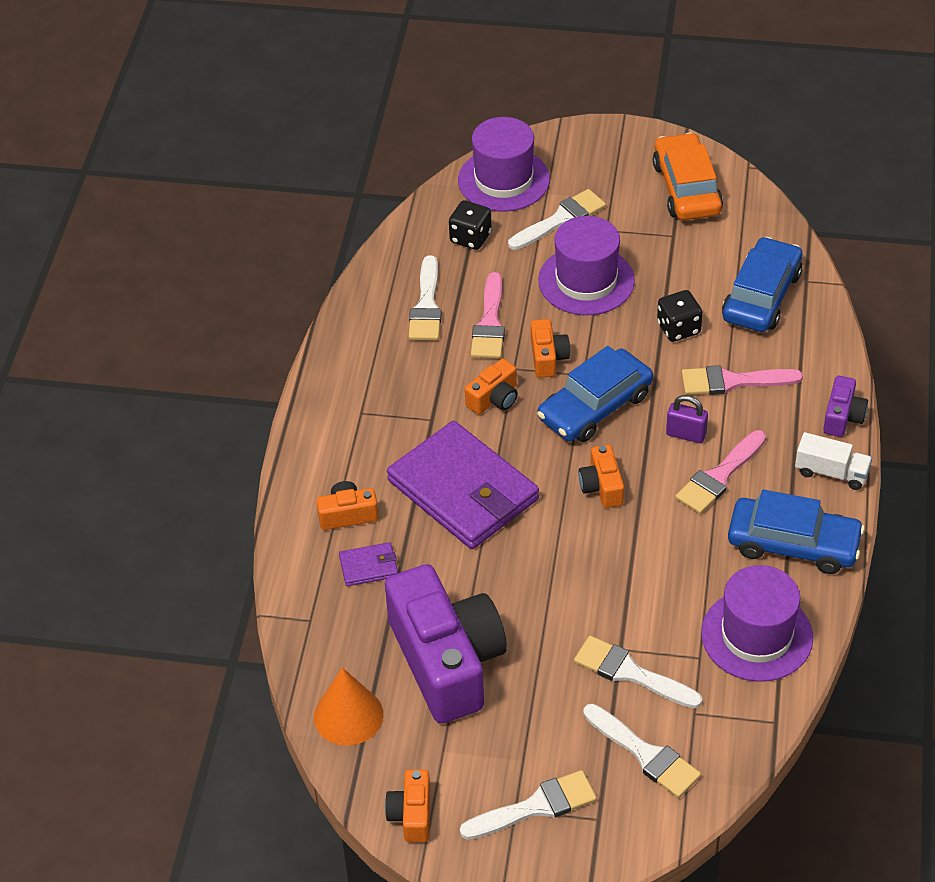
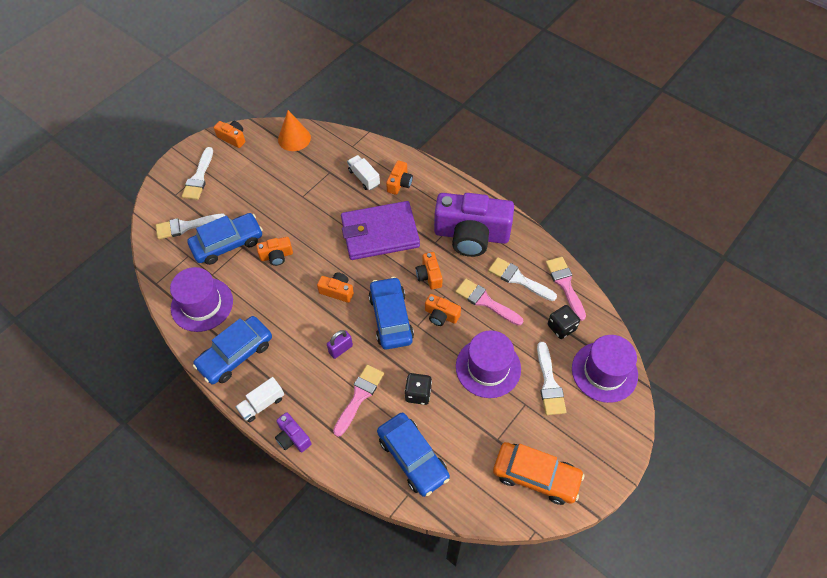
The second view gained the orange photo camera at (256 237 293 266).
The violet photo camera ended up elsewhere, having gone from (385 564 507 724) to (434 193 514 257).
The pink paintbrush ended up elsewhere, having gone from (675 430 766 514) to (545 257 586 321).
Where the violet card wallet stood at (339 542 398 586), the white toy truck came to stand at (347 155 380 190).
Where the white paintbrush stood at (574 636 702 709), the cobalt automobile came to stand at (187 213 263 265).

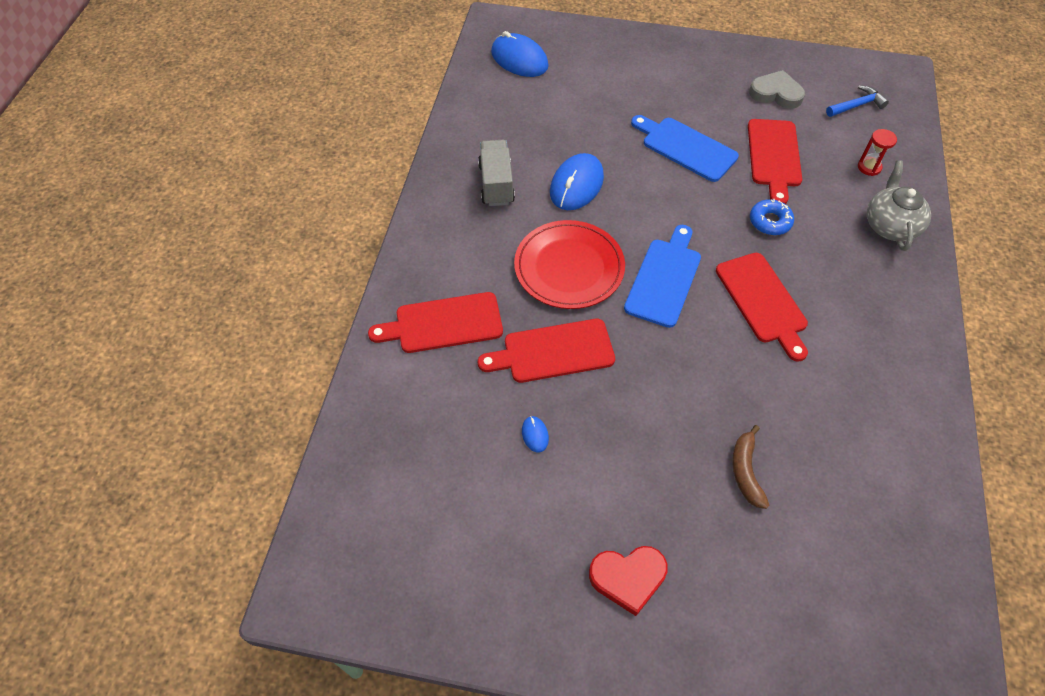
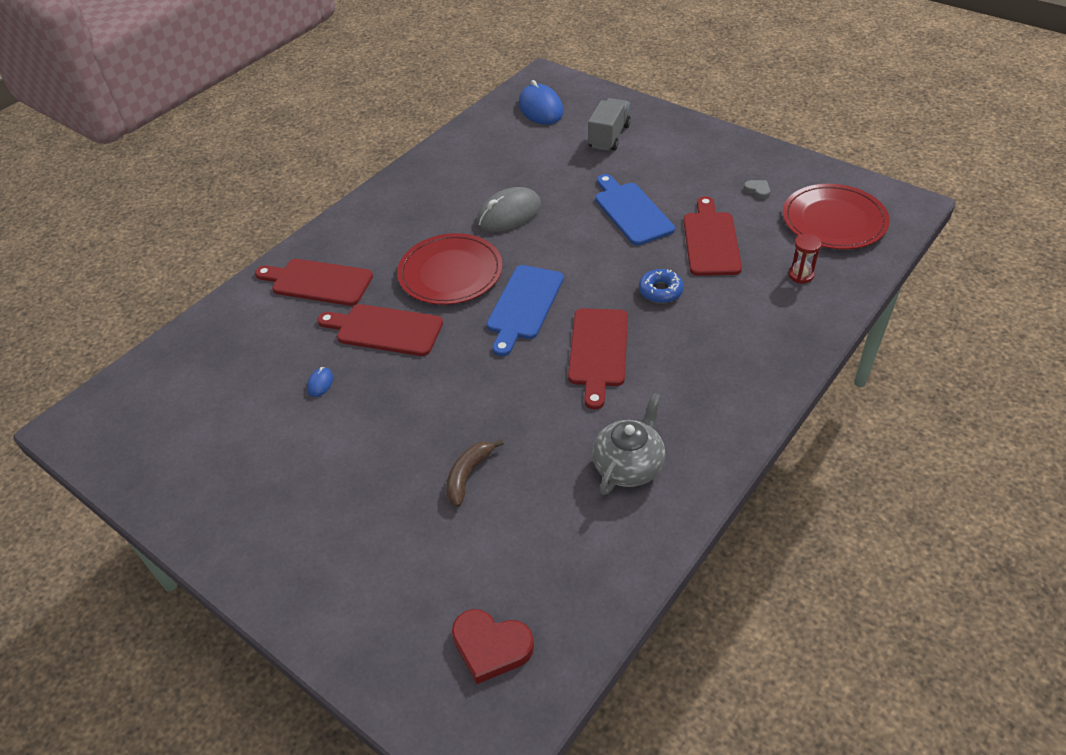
The gray toy truck ended up elsewhere, having gone from (478 140 515 206) to (588 98 631 151).
The red heart shape ended up elsewhere, having gone from (589 546 668 616) to (452 609 534 684).
The gray tea pot ended up elsewhere, having gone from (867 160 931 251) to (592 393 666 495).
Where the cobalt carpenter's hammer stood at (826 85 889 117), the red plate came to stand at (783 184 890 249).
What was the cobalt mouse at (550 153 604 210) turned into the gray mouse at (477 187 541 232).
The cobalt cutting board at (624 225 701 328) ended up facing another way, 150 degrees clockwise from before.
The red cutting board at (748 119 802 204) ended up facing another way, 150 degrees clockwise from before.
The size of the gray heart shape at (749 70 805 109) changed by a factor of 0.51.

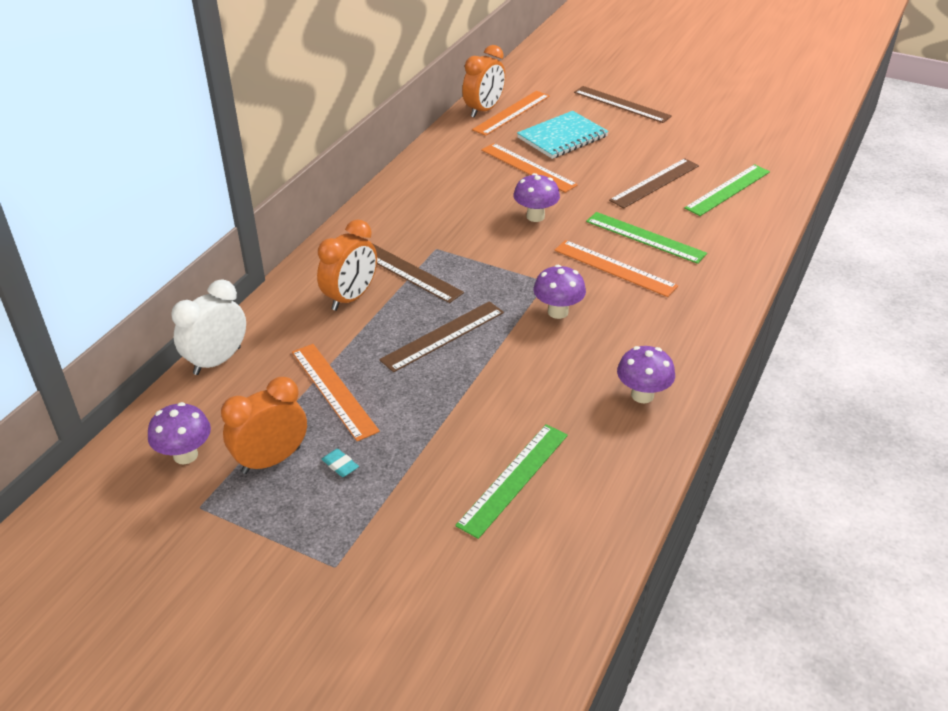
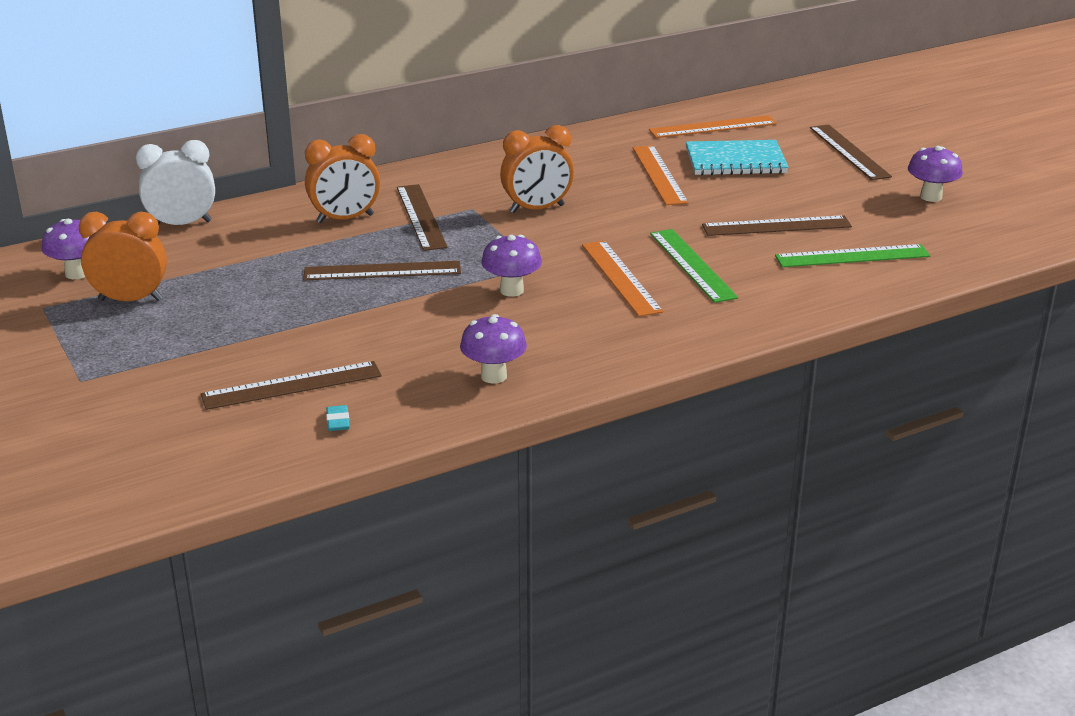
The second view lost the orange measuring stick at (292 344 380 441).
The teal pencil eraser ended up elsewhere, having gone from (322 449 359 477) to (326 405 350 431).
The orange alarm clock ended up elsewhere, having gone from (462 45 505 118) to (500 125 574 213).
The violet fungus ended up elsewhere, having gone from (514 173 560 222) to (908 146 963 202).
What was the emerald measuring stick at (455 424 568 539) turned into the dark brown measuring stick at (201 361 382 410).

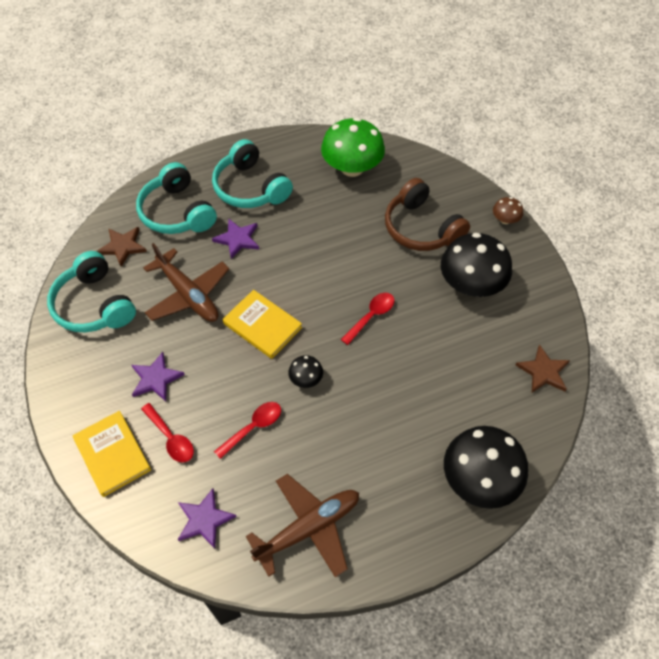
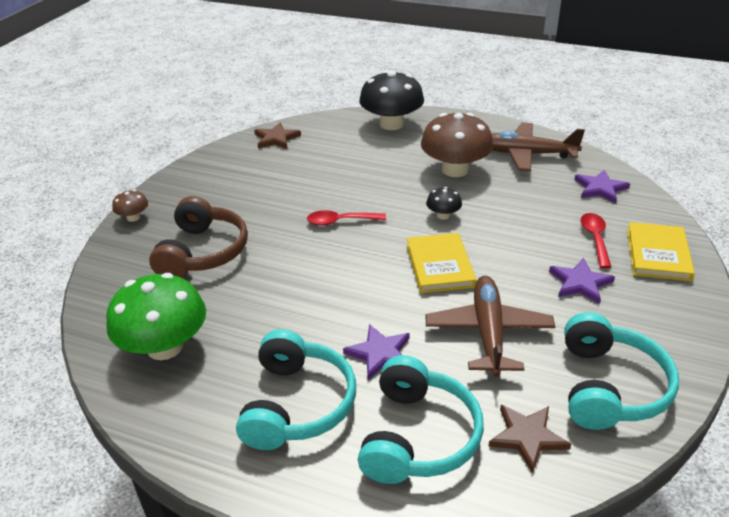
The second view lost the red spoon at (214 402 281 459).
The second view lost the black fungus at (441 233 512 297).
The second view gained the dark brown fungus at (421 113 493 177).

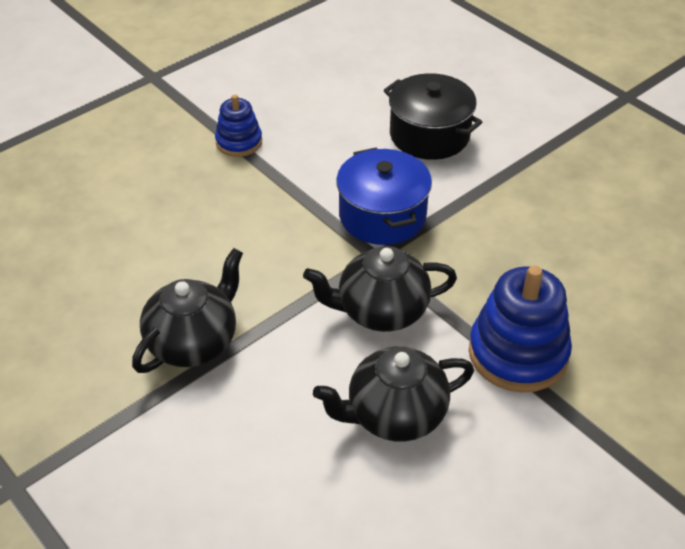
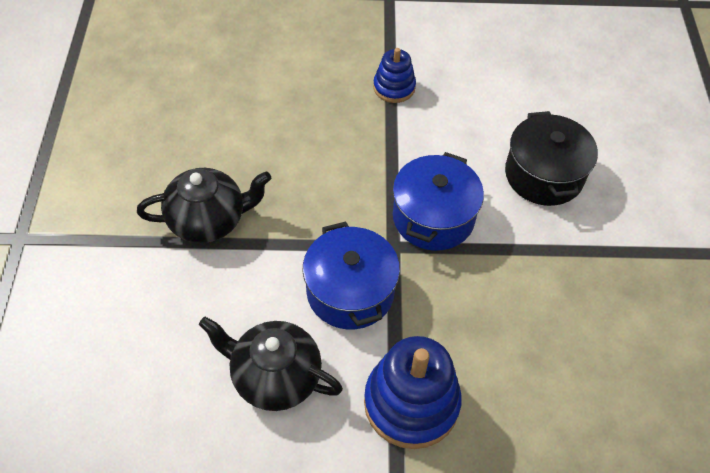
Where the black tea pot stood at (303 246 457 332), the cobalt cooking pot came to stand at (303 221 400 329).

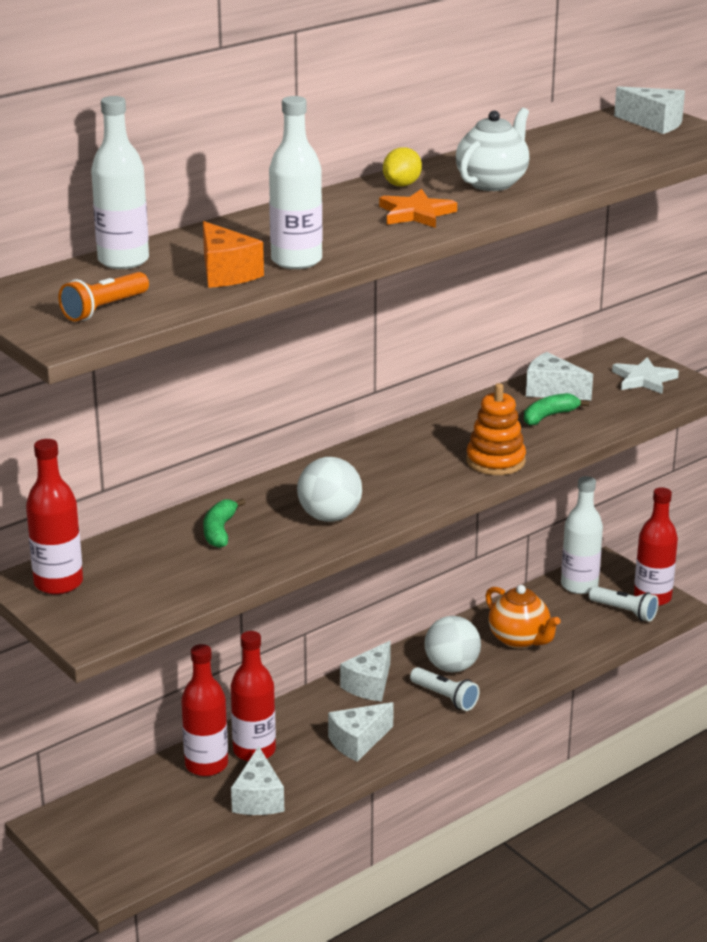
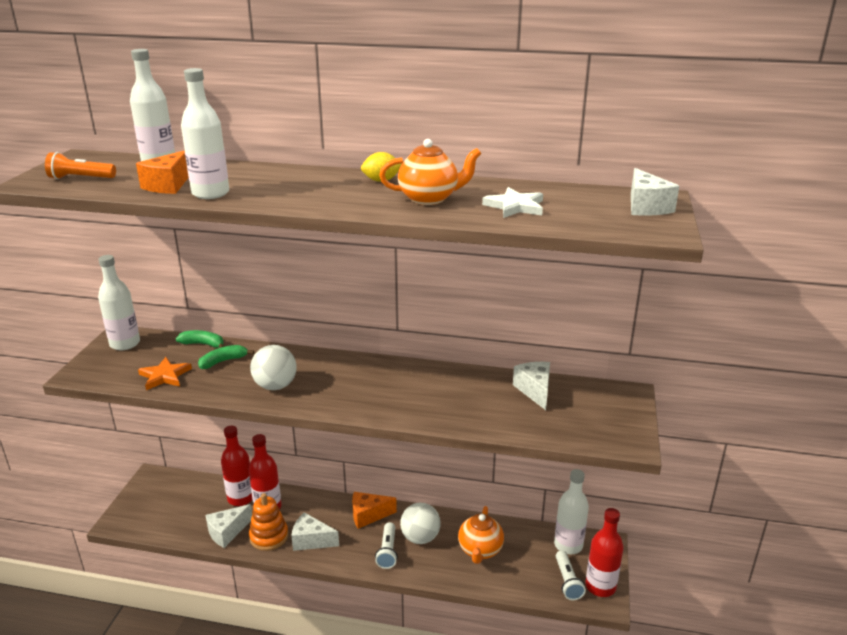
The orange star shape ended up elsewhere, having gone from (379 189 457 228) to (138 357 192 390).
The orange stacking rings ended up elsewhere, having gone from (466 383 526 475) to (249 493 288 551).
The emerald toy banana ended up elsewhere, having gone from (524 393 589 426) to (176 330 224 348).
The white star shape ended up elsewhere, having gone from (612 357 679 394) to (482 187 543 218).
What was the red bottle at (26 439 83 594) turned into the white bottle at (98 255 140 350).
What was the white cheese at (340 641 391 702) turned into the orange cheese at (352 492 397 529).
What was the white tea pot at (456 108 529 191) turned into the orange tea pot at (379 139 481 205).

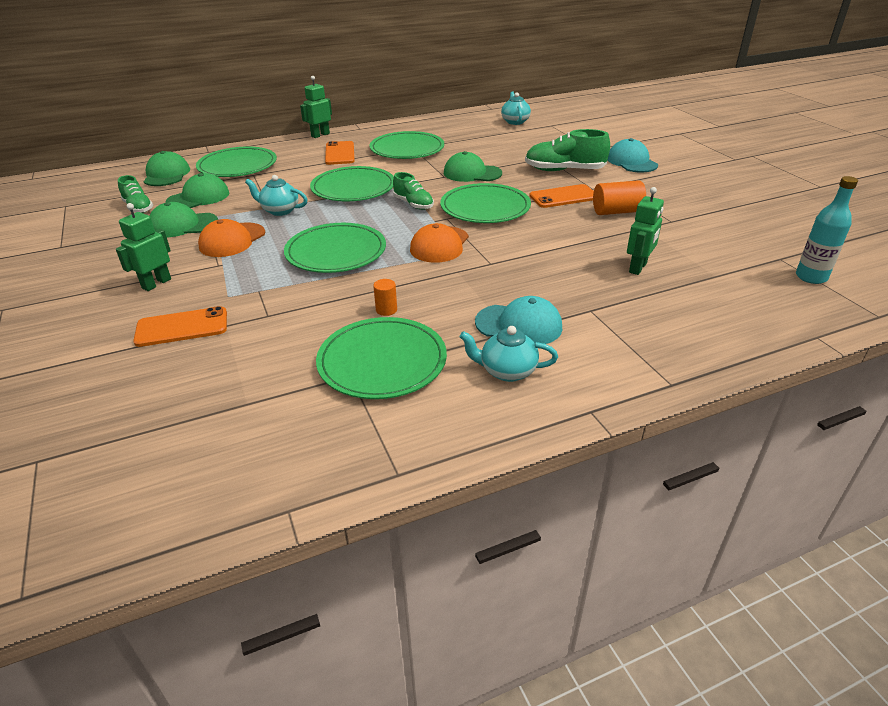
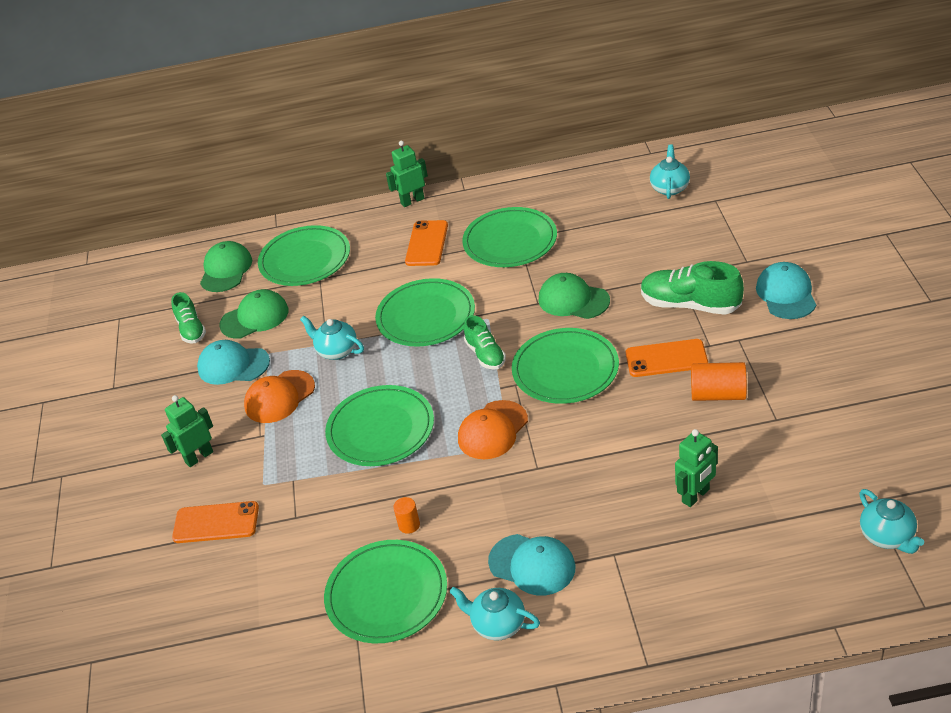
Where the teal bottle stood at (796 176 858 284), the teal tea pot came to stand at (859 489 924 554).
What was the emerald baseball cap at (149 202 218 237) turned into the teal baseball cap at (197 340 270 385).

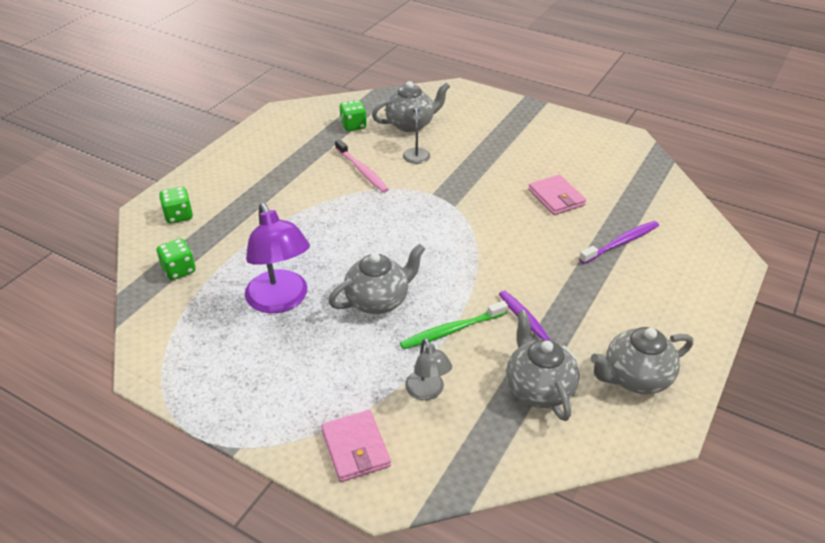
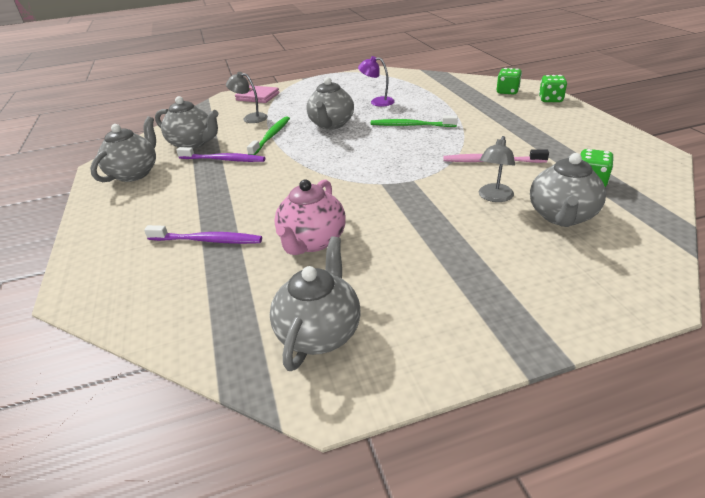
The second view gained the gray tea pot at (270 236 361 371).
The second view gained the emerald dental brush at (371 116 458 127).
The emerald dice ended up elsewhere, having gone from (157 238 196 280) to (539 75 567 102).
Where the pink card wallet stood at (528 175 586 215), the pink tea pot came to stand at (274 179 346 255).
The gray reading lamp at (403 104 430 164) ended up facing another way, 75 degrees clockwise from before.
The violet dental brush at (579 221 659 264) ended up facing another way, 90 degrees counterclockwise from before.
The size of the violet reading lamp at (245 203 310 313) changed by a factor of 0.55.

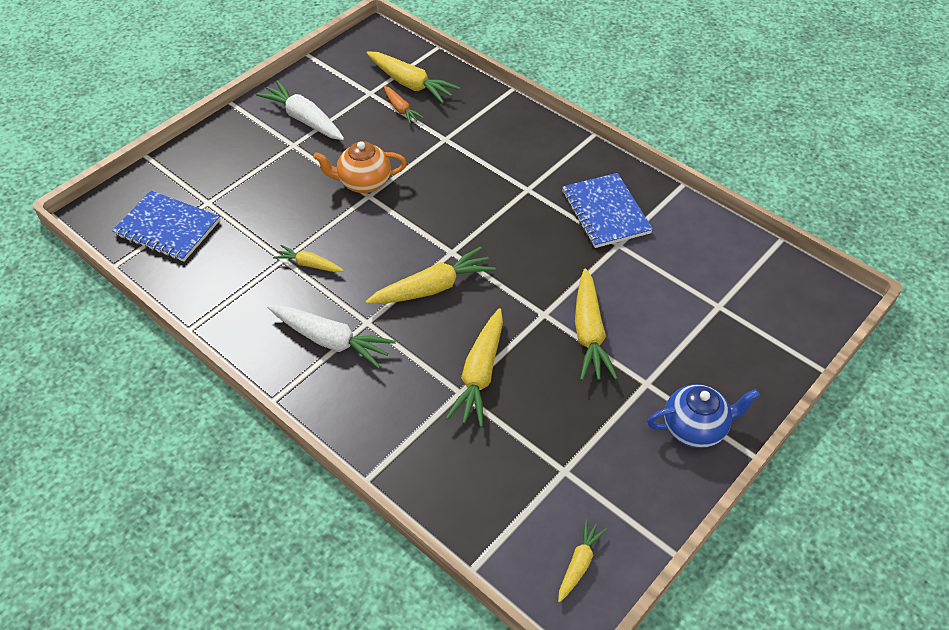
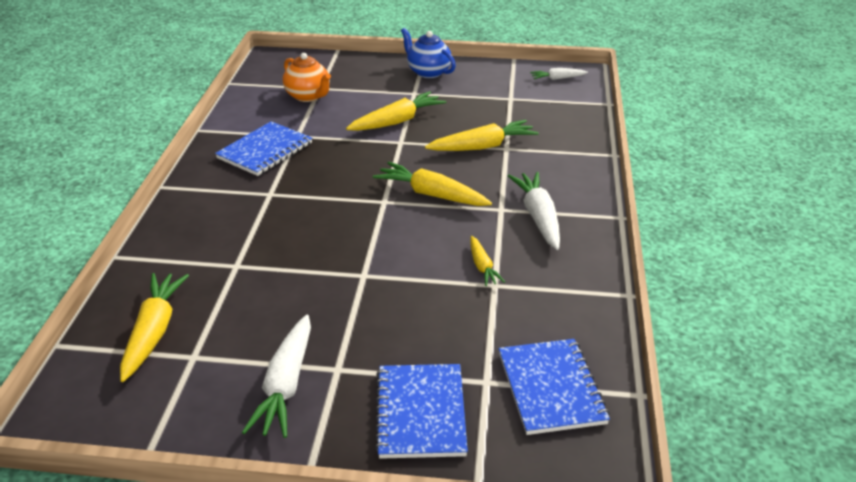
The second view lost the orange toy carrot at (384 86 424 124).
The second view gained the cobalt notepad at (375 364 468 459).
The orange tea pot ended up elsewhere, having gone from (313 141 407 193) to (283 53 331 102).
What was the bright yellow toy carrot at (558 519 607 602) turned into the white toy carrot at (530 68 588 80).

